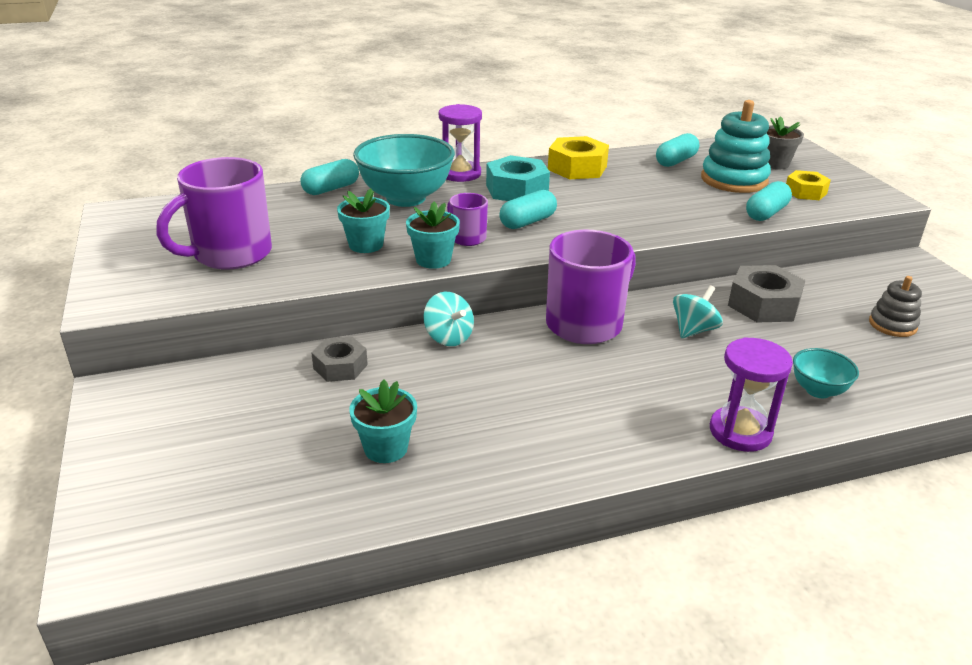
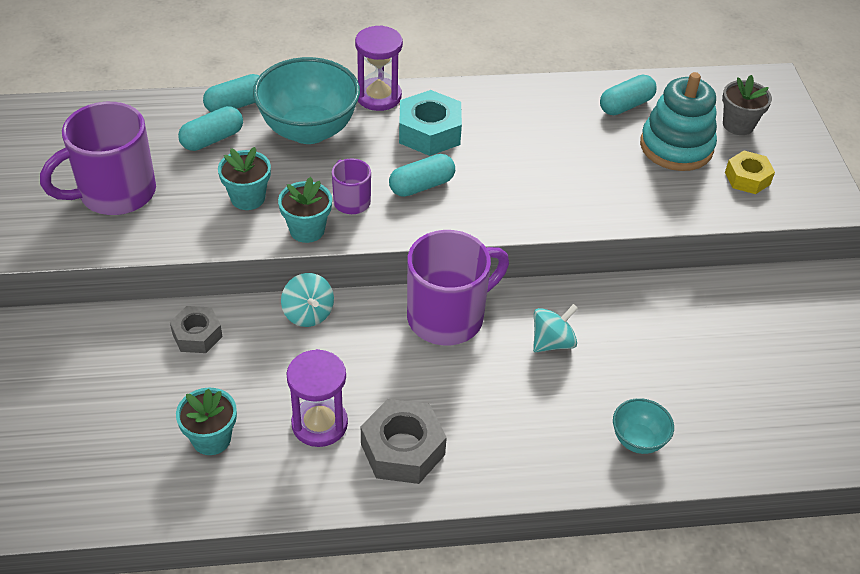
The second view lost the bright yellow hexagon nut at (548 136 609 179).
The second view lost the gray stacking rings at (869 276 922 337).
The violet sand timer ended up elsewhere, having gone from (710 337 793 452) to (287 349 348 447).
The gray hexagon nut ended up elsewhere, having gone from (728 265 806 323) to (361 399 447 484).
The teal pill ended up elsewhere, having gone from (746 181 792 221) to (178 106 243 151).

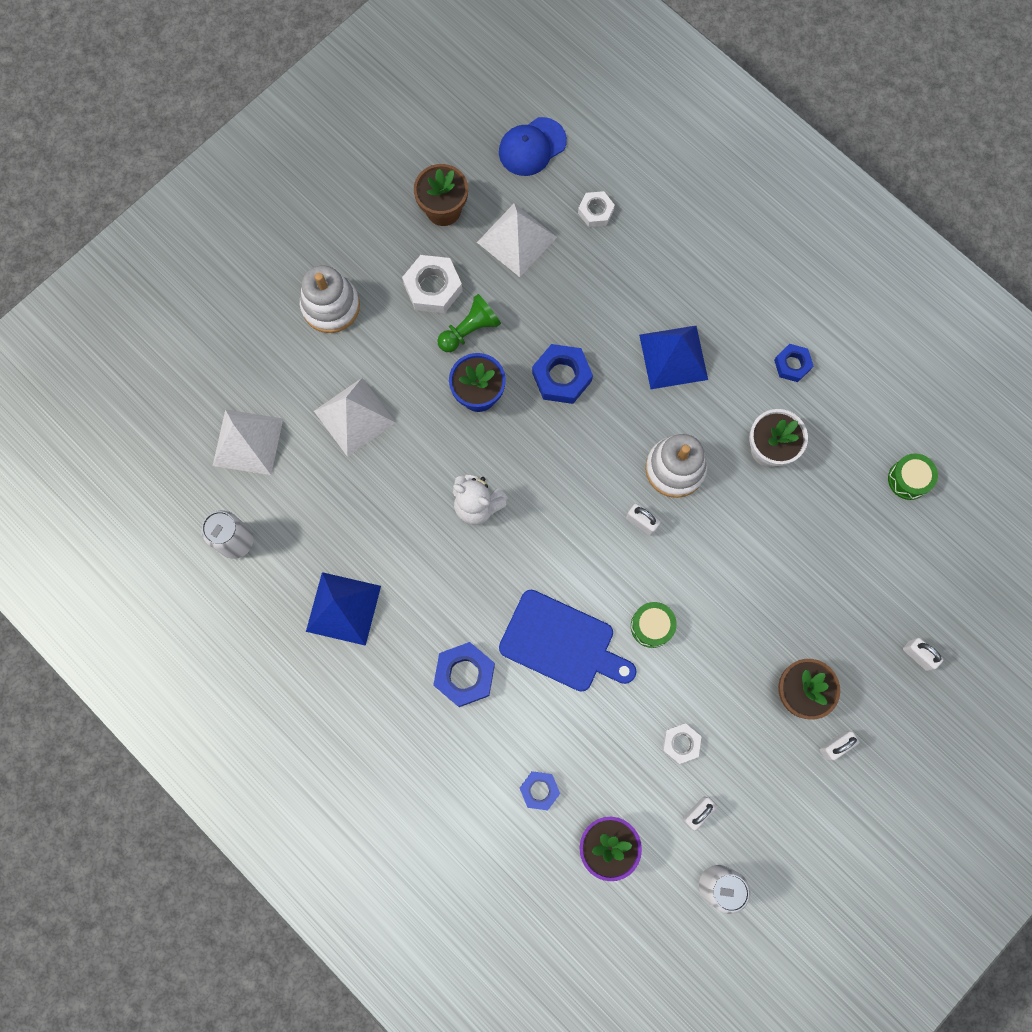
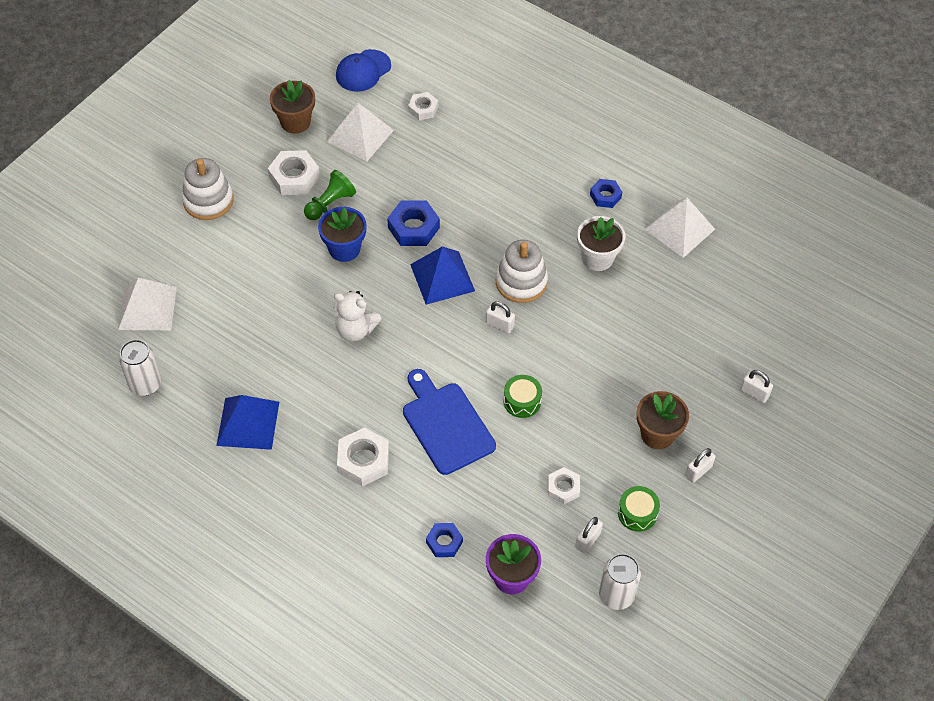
The white pyramid shape ended up elsewhere, having gone from (314 378 396 457) to (645 197 715 258).
The cobalt pyramid shape ended up elsewhere, having gone from (639 326 708 389) to (410 246 475 305).
The emerald snare drum ended up elsewhere, having gone from (888 453 938 500) to (618 486 660 532).
What was the cobalt hexagon nut at (433 642 495 707) turned into the white hexagon nut at (337 427 389 486).
The cobalt cutting board at (499 590 637 692) ended up facing another way, 135 degrees counterclockwise from before.

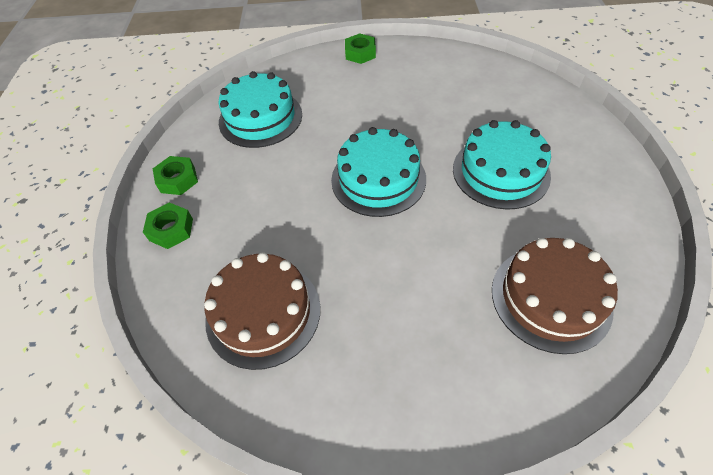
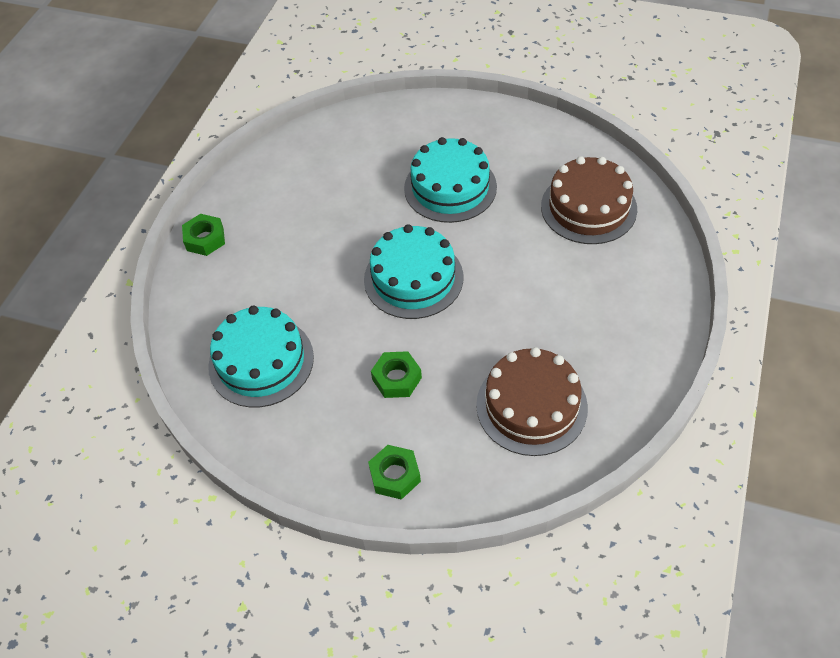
The emerald hexagon nut ended up elsewhere, having gone from (153 156 198 195) to (371 351 422 398).

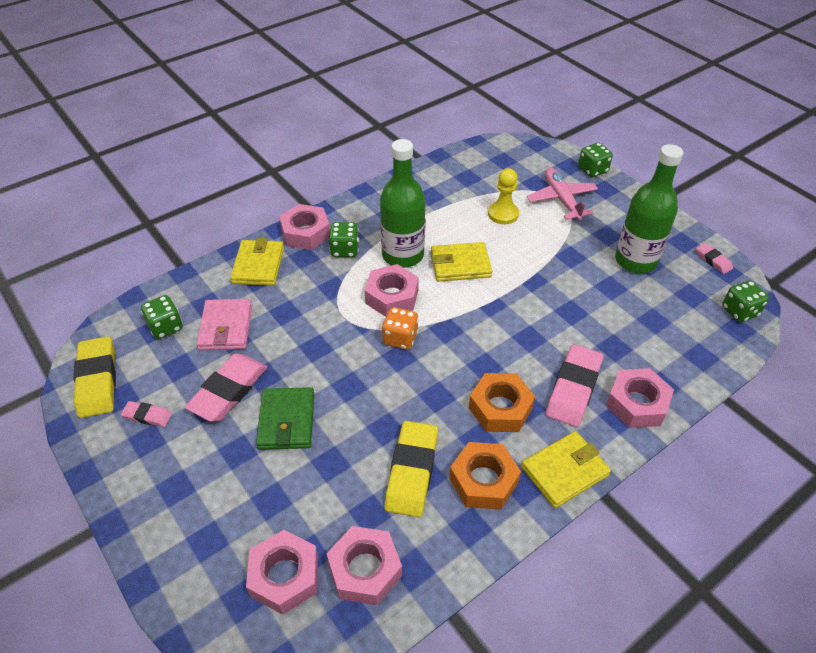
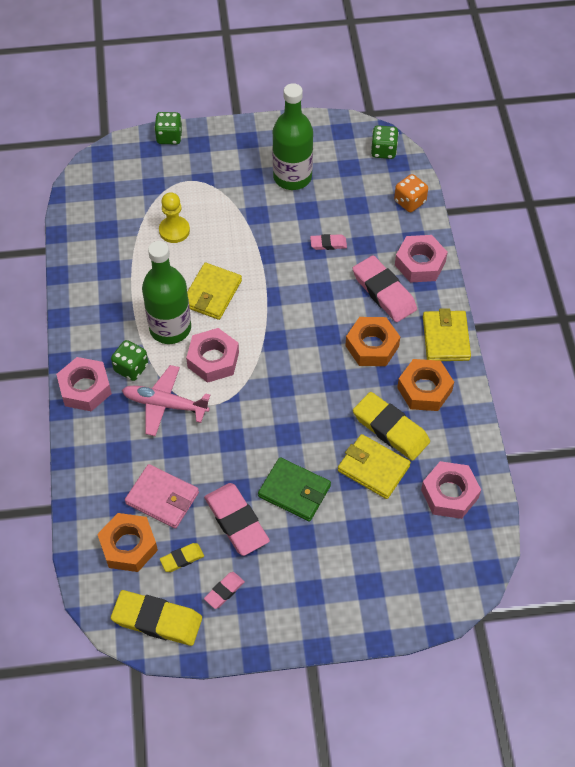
The second view lost the pink hexagon nut at (246 530 318 615).
The second view gained the bright yellow pencil eraser at (160 543 204 572).
The bright yellow card wallet ended up elsewhere, having gone from (230 238 284 286) to (338 434 411 499).
The orange dice ended up elsewhere, having gone from (382 307 419 350) to (394 174 428 212).
The pink aeroplane ended up elsewhere, having gone from (527 168 598 220) to (122 365 210 436).
The pink pencil eraser ended up elsewhere, having gone from (696 243 733 274) to (310 234 347 250).
Where the emerald dice stood at (141 295 183 339), the orange hexagon nut came to stand at (97 513 158 572).

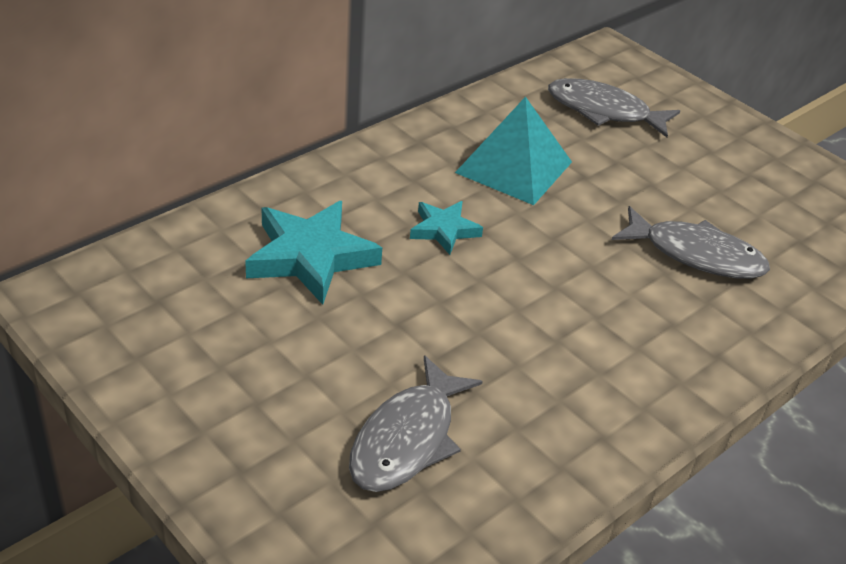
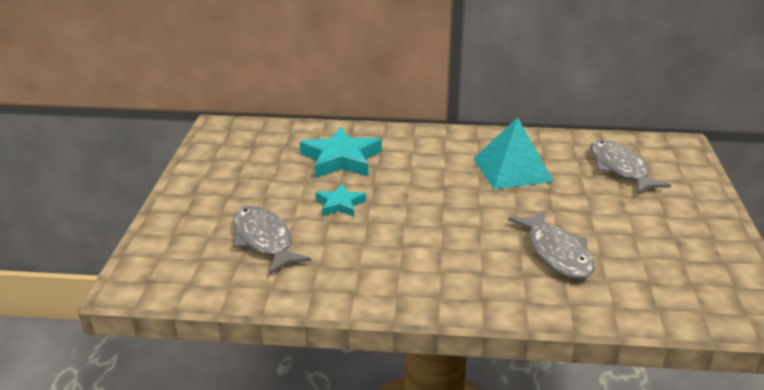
The teal star shape ended up elsewhere, having gone from (410 201 483 255) to (315 184 366 217).
The gray toy fish at (349 355 483 492) ended up facing another way, 75 degrees clockwise from before.

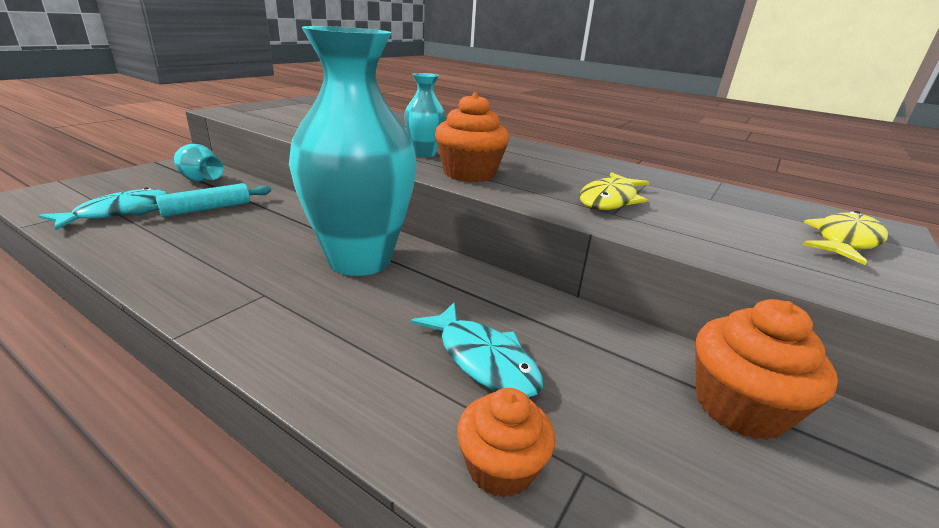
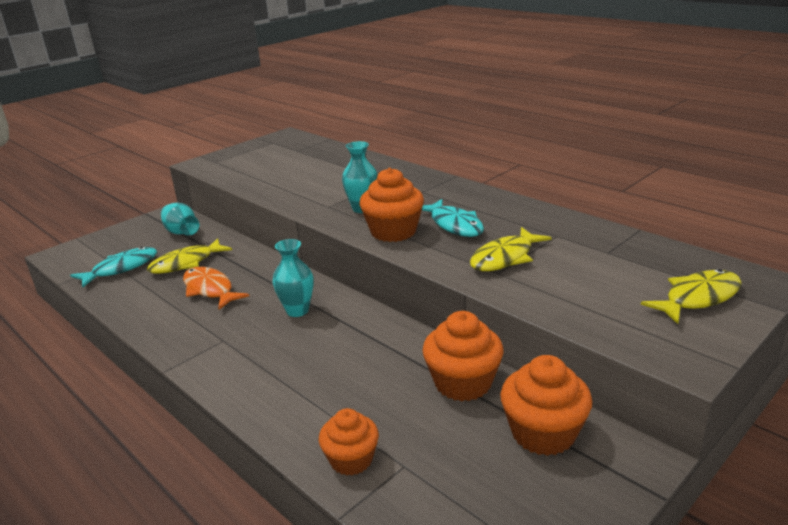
The second view gained the orange toy fish at (183 267 249 310).
The second view gained the orange muffin at (422 311 503 401).
The teal toy fish ended up elsewhere, having gone from (411 303 543 397) to (422 199 484 237).
Where the teal pastry roller stood at (128 183 271 217), the bright yellow toy fish came to stand at (147 238 232 274).
The size of the teal vase at (289 26 417 276) changed by a factor of 0.44.

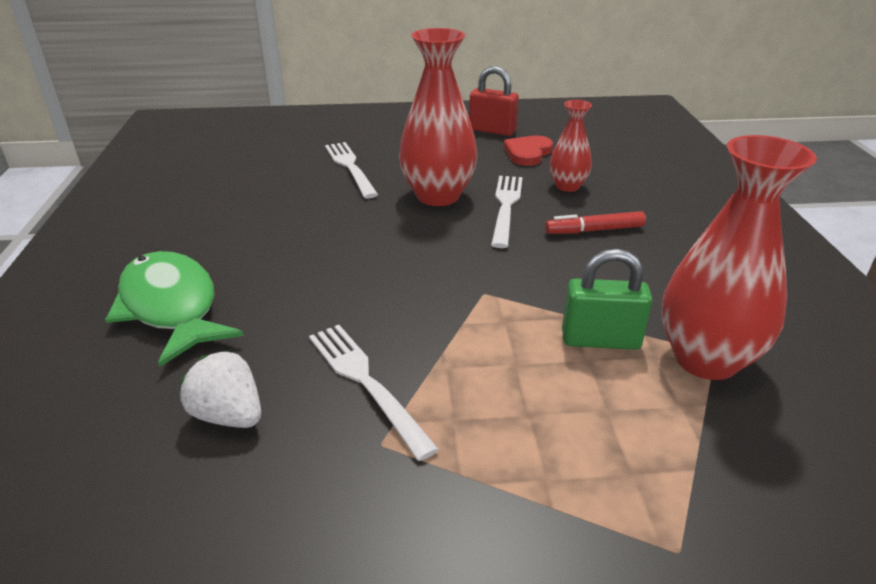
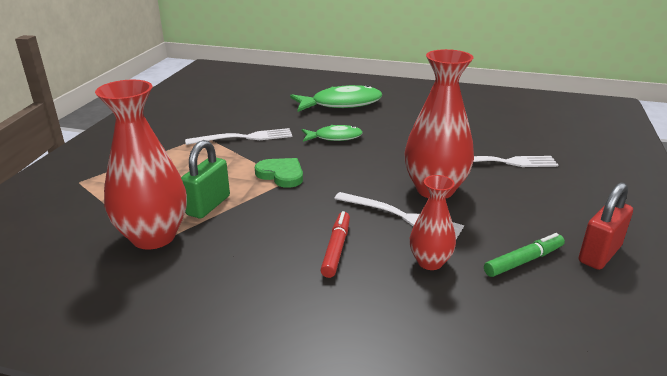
The second view lost the white strawberry at (180 350 261 428).
The second view gained the emerald heart shape at (255 158 303 188).
The second view gained the emerald toy fish at (302 125 363 142).
Where the red heart shape stood at (503 135 553 166), the emerald felt pen came to stand at (484 233 565 277).

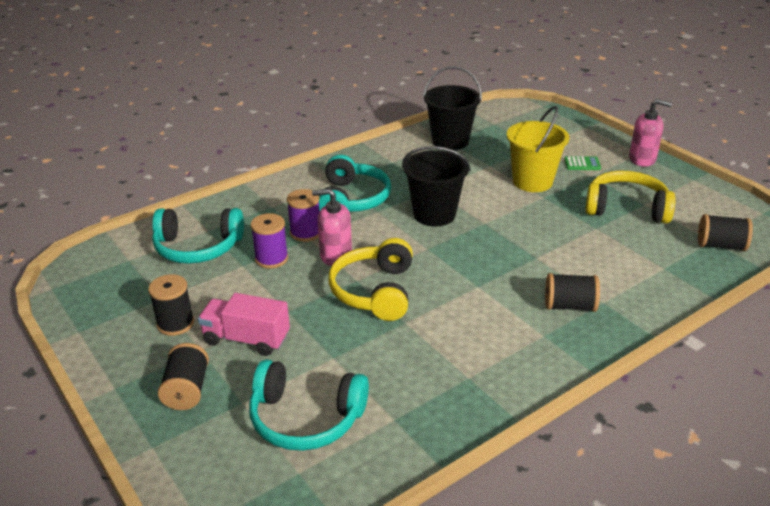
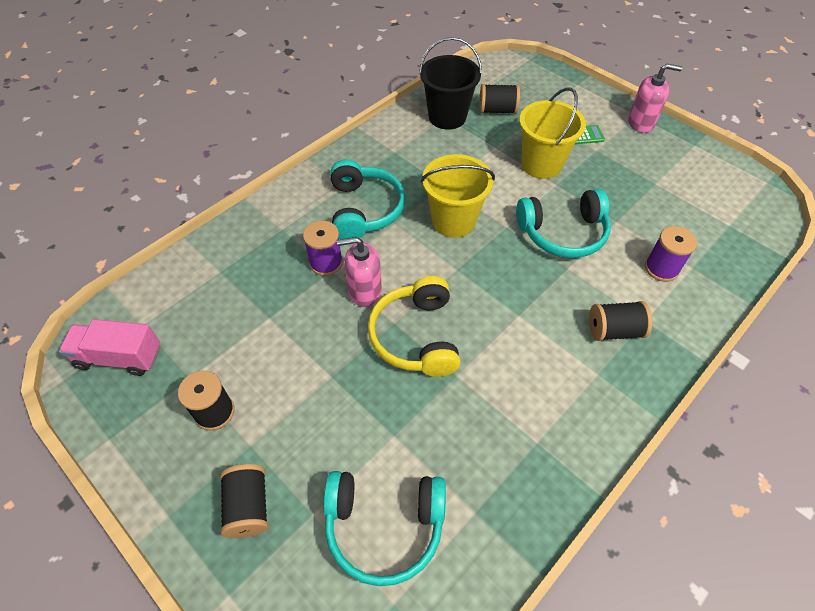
The second view lost the bright yellow over-ear headphones at (585 170 675 224).
The teal over-ear headphones ended up elsewhere, having gone from (152 208 244 264) to (516 189 611 258).
The pink toy truck ended up elsewhere, having gone from (198 293 290 356) to (59 319 160 376).
The violet reel of thread ended up elsewhere, having gone from (251 213 288 269) to (645 226 697 282).
The black reel of thread ended up elsewhere, having gone from (698 214 753 251) to (479 84 520 114).
What was the black pail at (402 146 470 226) turned into the bright yellow pail at (421 154 495 238).

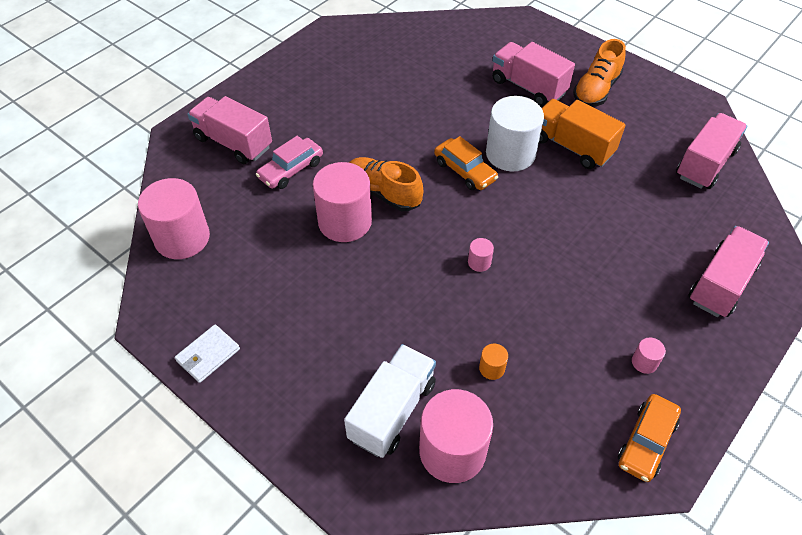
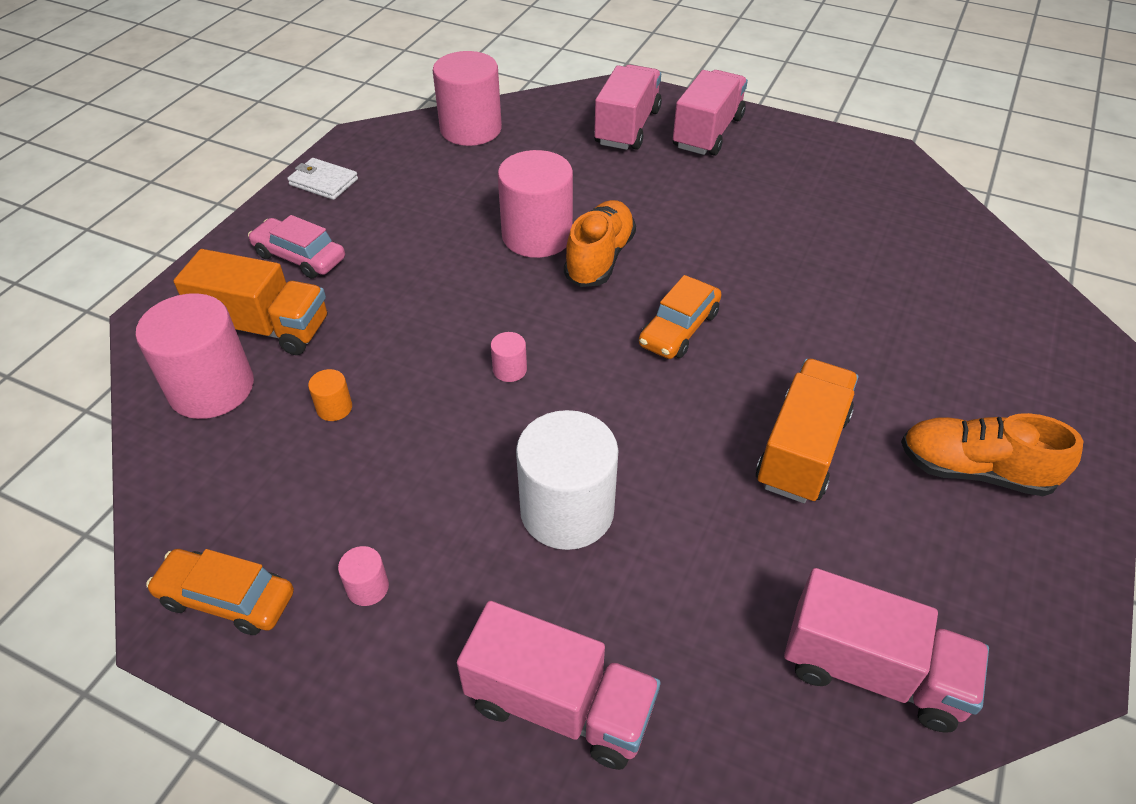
The pink automobile ended up elsewhere, having gone from (256 136 323 189) to (248 215 345 279).
The white cylinder shape ended up elsewhere, having gone from (486 96 544 171) to (516 410 619 550).
The pink toy truck ended up elsewhere, having gone from (492 42 575 107) to (673 70 748 156).
What was the white toy truck at (344 344 436 458) turned into the orange toy truck at (174 249 327 355).

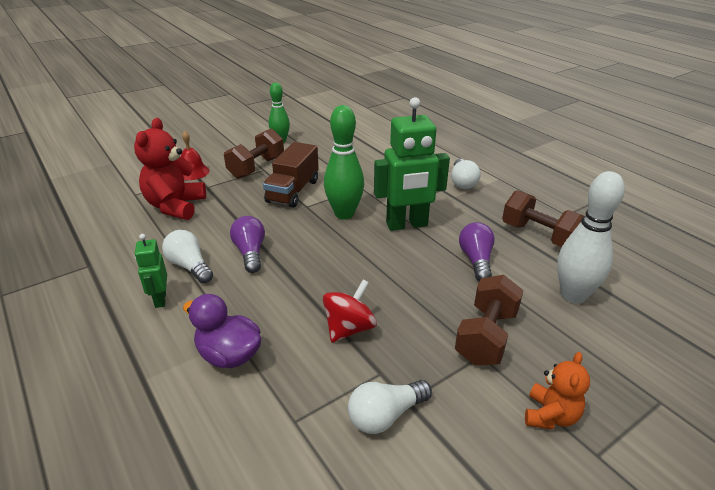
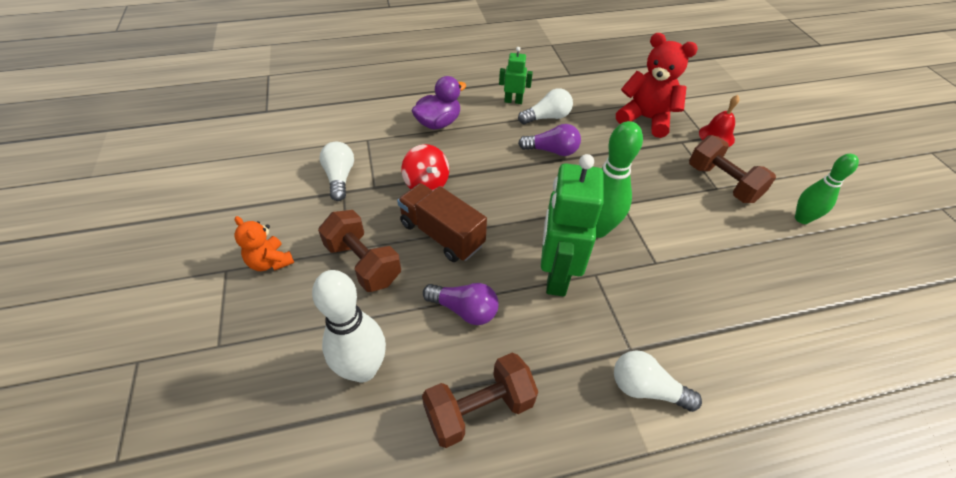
The dark brown toy truck ended up elsewhere, having gone from (263 142 319 208) to (397 183 487 262).

